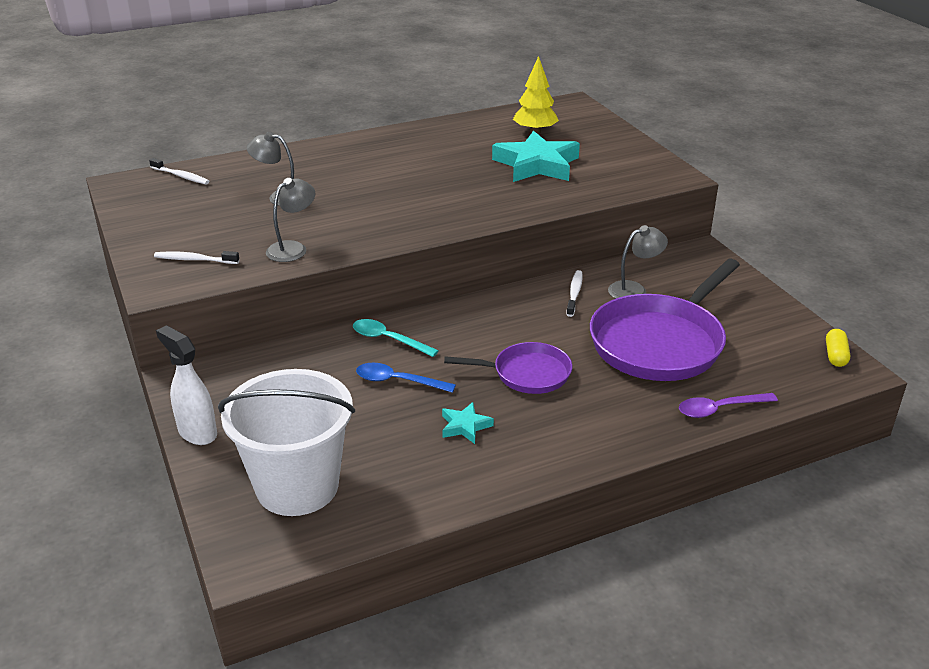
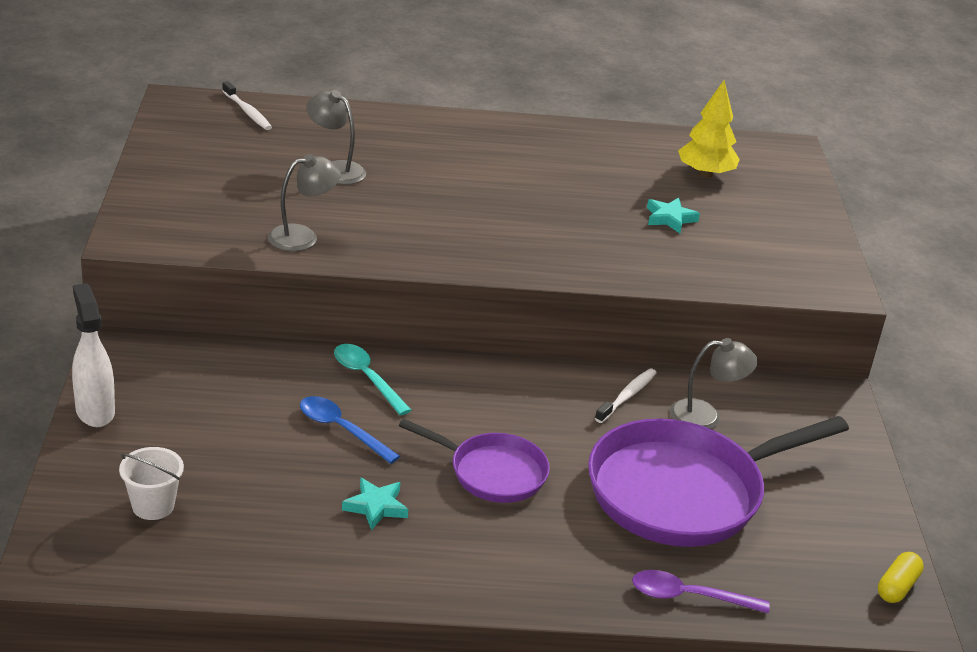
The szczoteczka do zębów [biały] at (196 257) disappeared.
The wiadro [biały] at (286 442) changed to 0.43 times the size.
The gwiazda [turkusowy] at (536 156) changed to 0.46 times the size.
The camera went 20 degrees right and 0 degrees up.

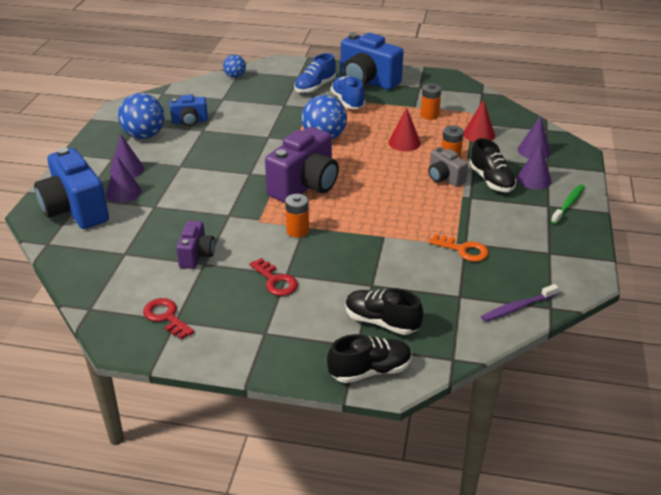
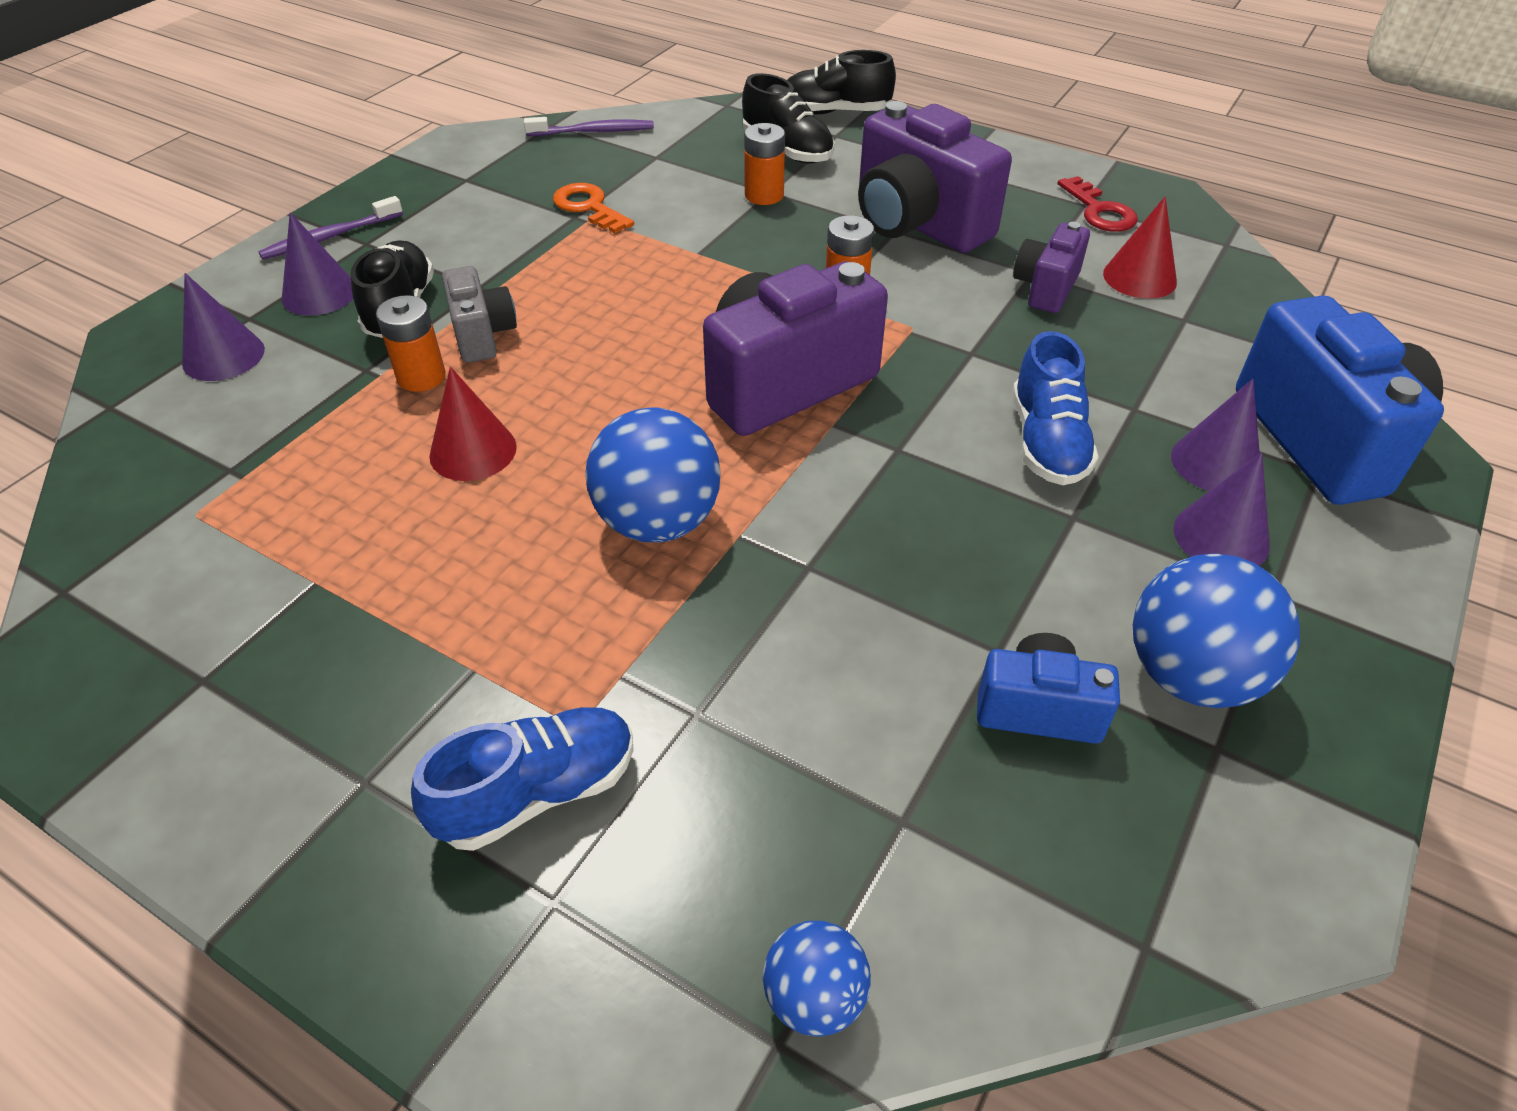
The aparat fotograficzny [niebieski] at (372 61) disappeared.
The but [niebieski] moved from (348 92) to (1055 408).
The bateria [pomarańczowy] moved from (431 101) to (764 164).
The stożek [czerwony] moved from (479 121) to (1140 248).
The klucz [czerwony] at (273 277) was replaced by the aparat fotograficzny [fioletowy] at (935 177).
The szczoteczka do zębów [zielony] at (568 204) became the szczoteczka do zębów [fioletowy] at (330 228).
The camera went 160 degrees left and 10 degrees up.

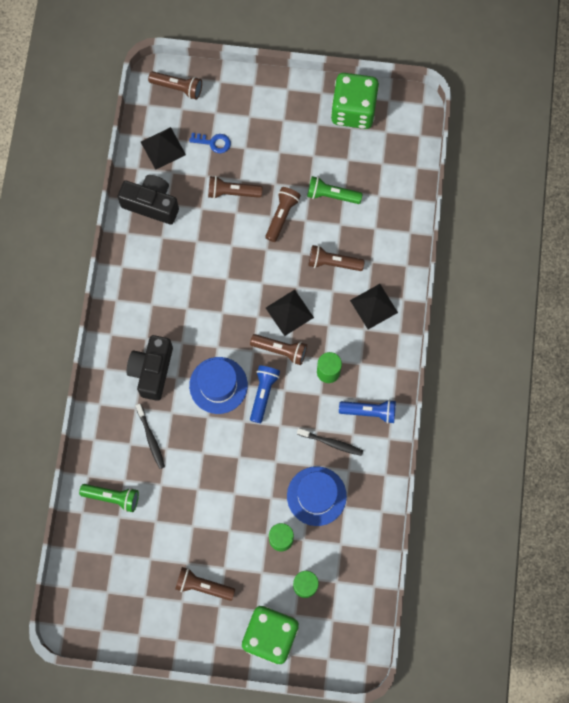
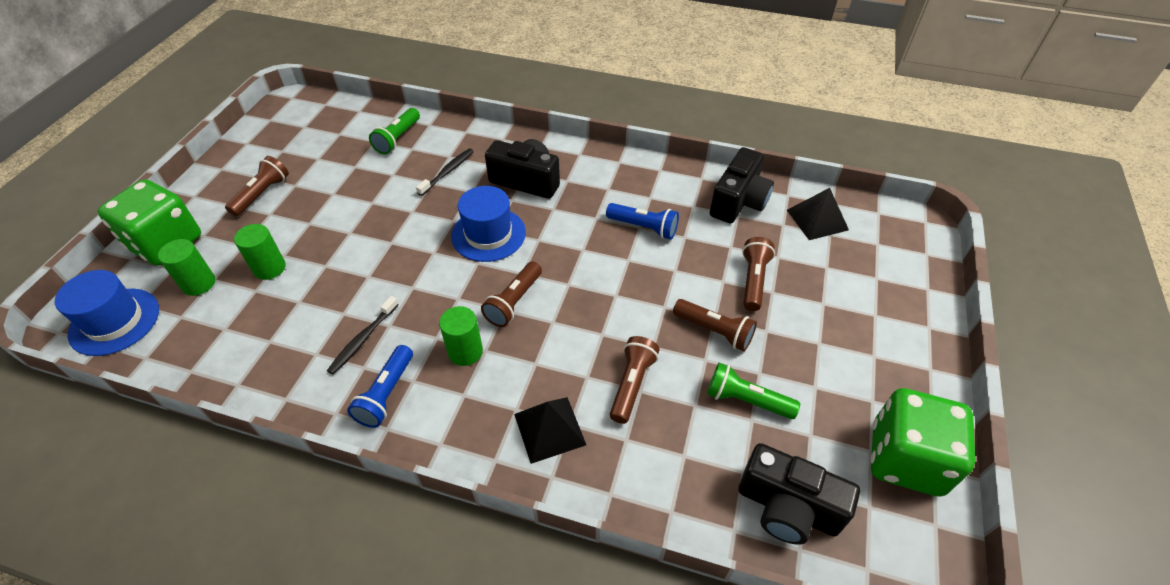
The latarka [brązowy] at (175 85) disappeared.
The klucz [niebieski] at (210 143) disappeared.
The piramida [czarny] at (290 313) disappeared.
The aparat fotograficzny [czarny] at (799 494) appeared.
The latarka [niebieski] moved from (265 394) to (642 221).
The kapelusz [niebieski] moved from (317 496) to (107 313).
The szczoteczka do zębów [czarny] at (150 436) turned 135 degrees clockwise.
The latarka [zielony] at (335 190) turned 90 degrees counterclockwise.
The camera went 100 degrees right and 25 degrees down.

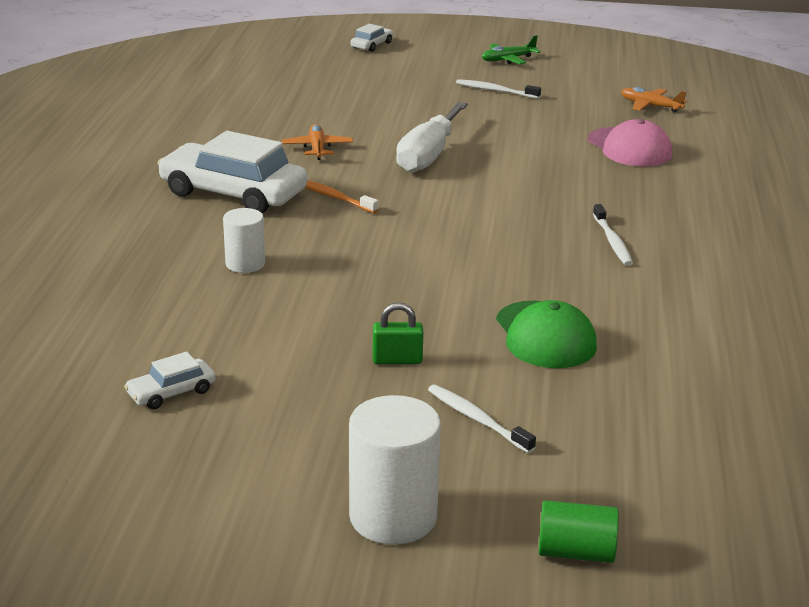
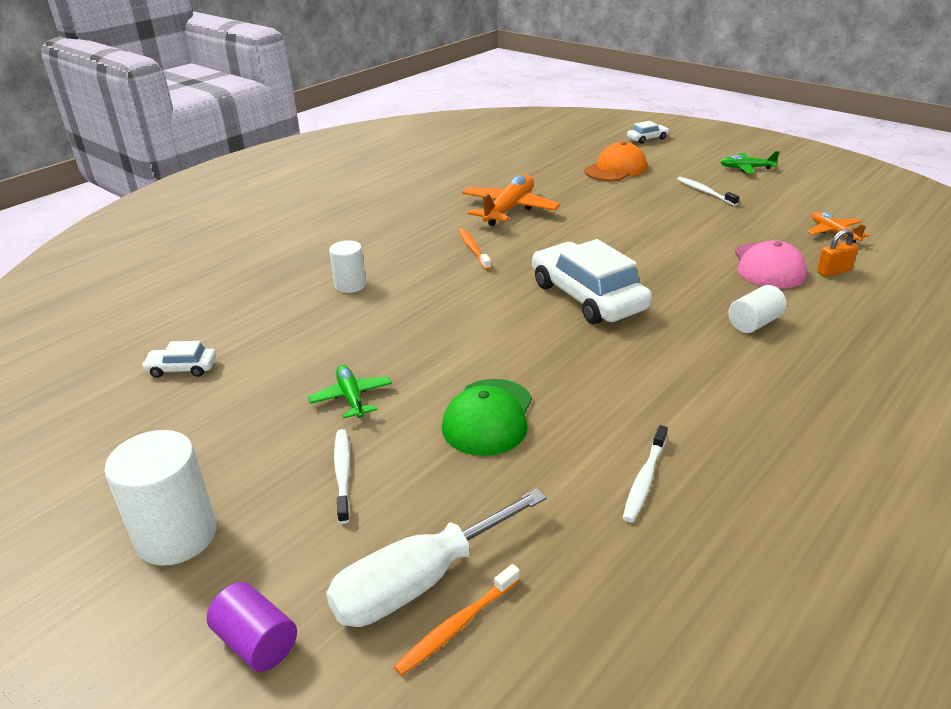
The szczoteczka do zębów [pomarańczowy] at (457 620) appeared.
The czapka [pomarańczowy] at (615 161) appeared.
The walec [biały] at (757 309) appeared.
The kłódka [pomarańczowy] at (837 253) appeared.
The samochód [biały] moved from (232 172) to (592 281).
The śrubokręt [biały] moved from (432 137) to (436 557).
The szczoteczka do zębów [biały] moved from (613 235) to (645 473).
The kłódka [zielony] at (398 333) was replaced by the samolot [zielony] at (350 391).
The walec [zielony] at (578 531) became the walec [fioletowy] at (251 627).
The samolot [pomarańczowy] at (317 142) changed to 1.77 times the size.
The camera went 35 degrees right and 5 degrees up.

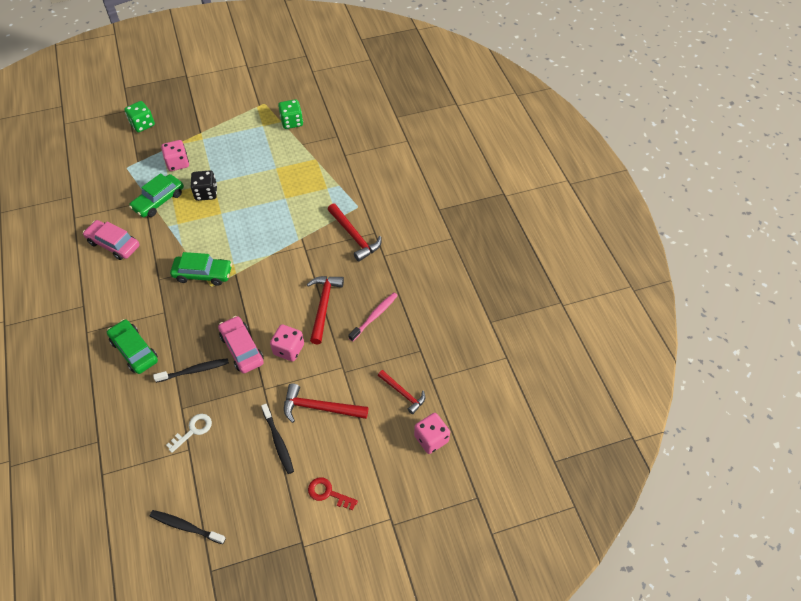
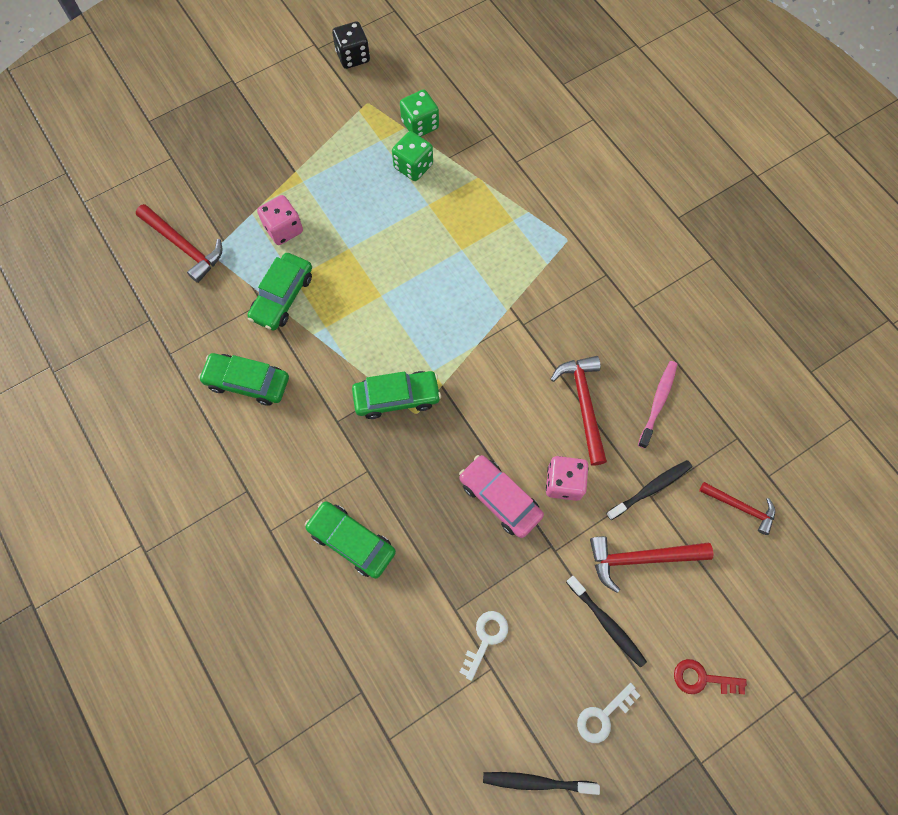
The kostka do gry [różowy] at (432 433) disappeared.
The klucz [biały] at (608 713) appeared.
The kostka do gry [zielony] moved from (139 116) to (412 156).
The szczoteczka do zębów [czarny] moved from (191 370) to (649 490).
The kostka do gry [czarny] moved from (203 185) to (351 45).
The młotek [czerwony] moved from (355 232) to (179 243).
The samochód [różowy] at (111 240) became the samochód [zielony] at (243 379).
The camera went 15 degrees left and 15 degrees up.

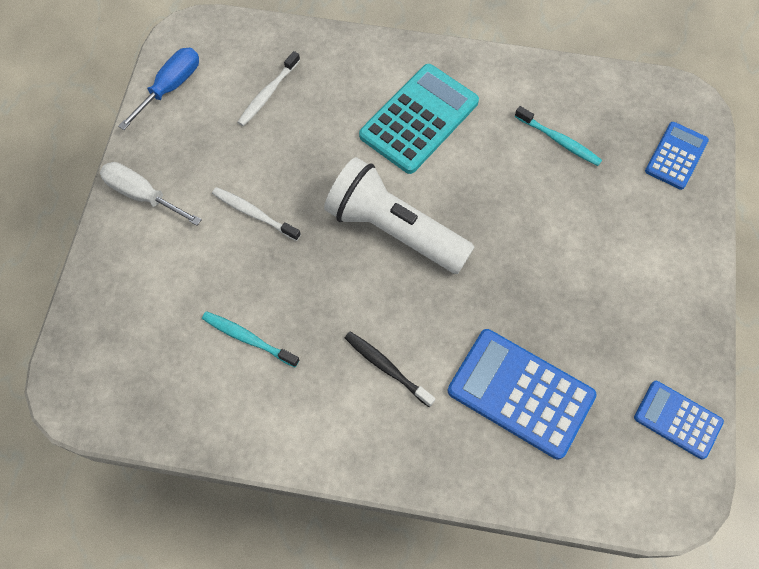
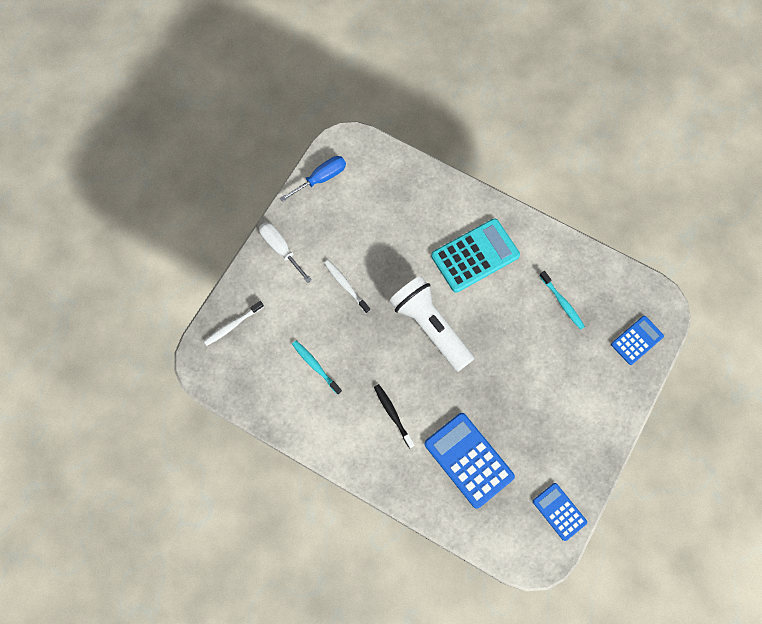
The szczoteczka do zębów [biały] moved from (268 88) to (233 323).
The camera went 20 degrees right and 5 degrees up.

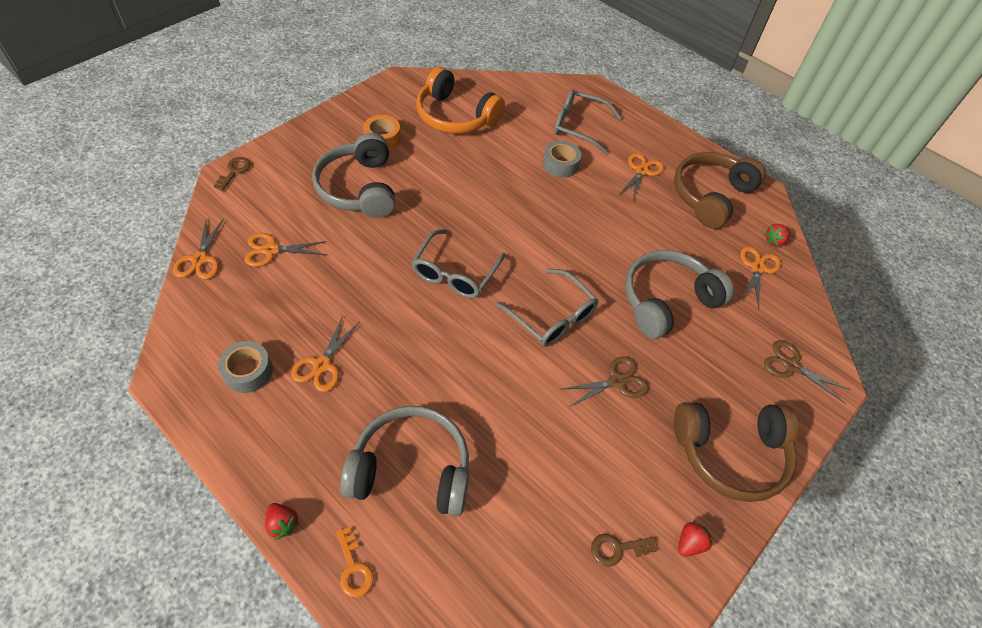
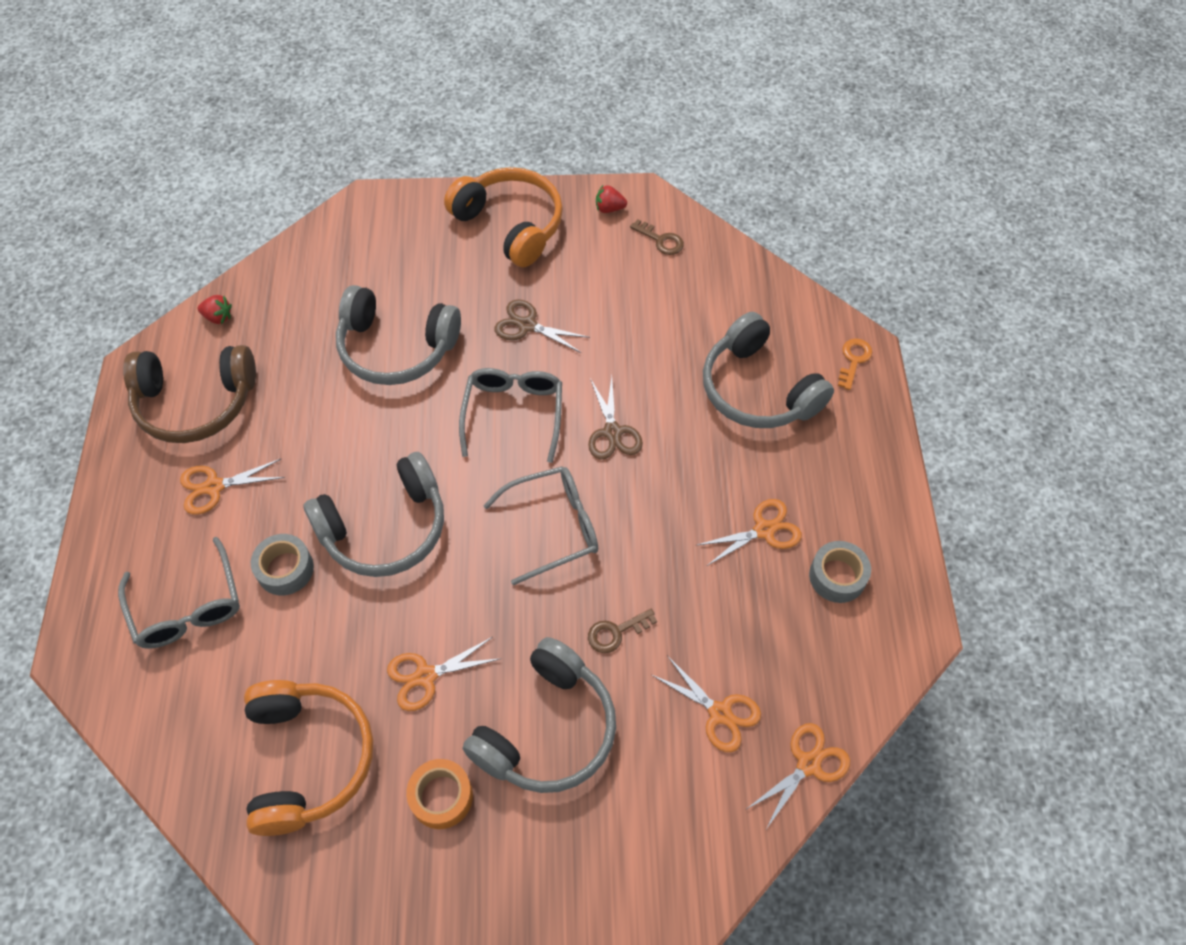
The truskawka [czerwony] at (282 521) disappeared.
The słuchawki [szary] at (373 514) appeared.
The klucz [brązowy] moved from (232 174) to (622 631).
The nożyczki [pomarańczowy] moved from (760 277) to (444 674).
The nożyczki [brązowy] moved from (807 371) to (615 418).
The słuchawki [brązowy] at (736 452) became the słuchawki [pomarańczowy] at (503 217).
The camera went 130 degrees left and 5 degrees up.

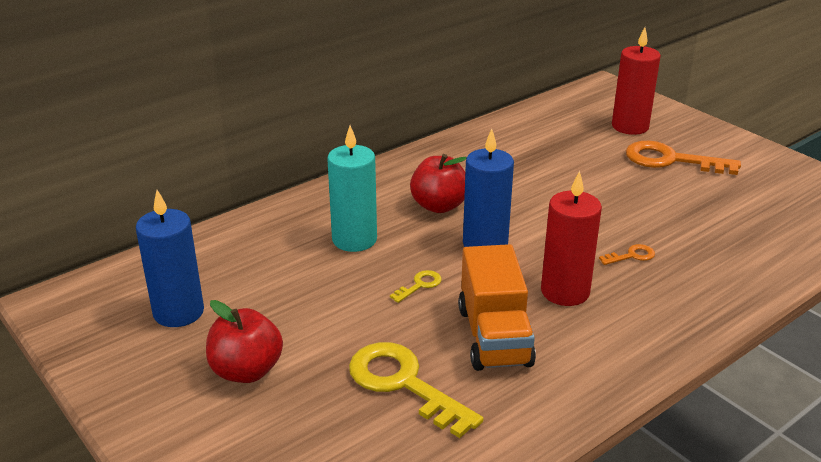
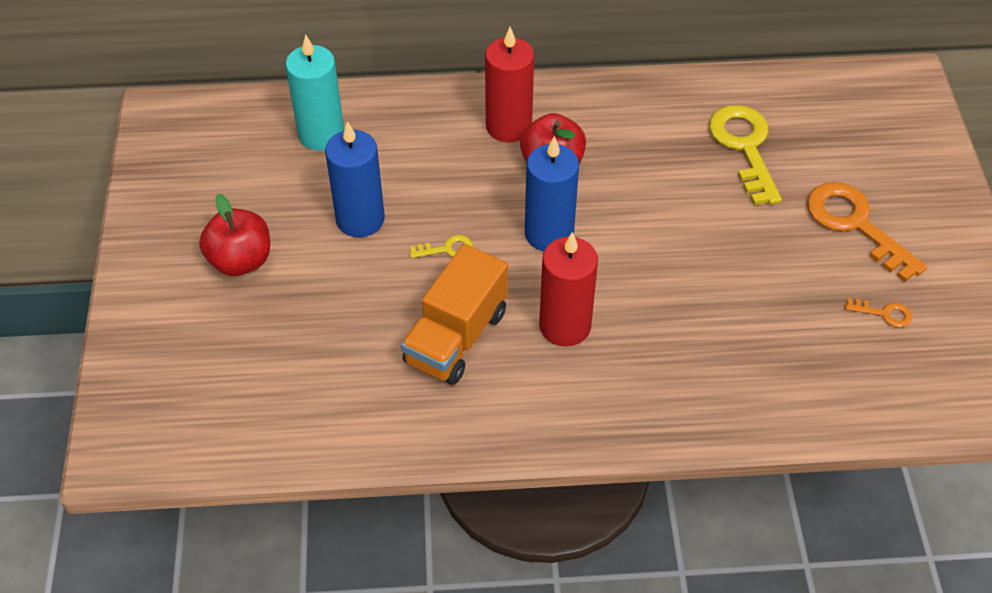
The świeca [niebieski] moved from (170 258) to (355 179).
The świeca [turkusowy] moved from (352 188) to (315 92).
The klucz [żółty] moved from (416 390) to (745 155).
The klucz [pomarańczowy] moved from (627 254) to (878 313).
The świeca [czerwony] moved from (636 81) to (509 85).
The camera went 35 degrees right and 20 degrees up.

